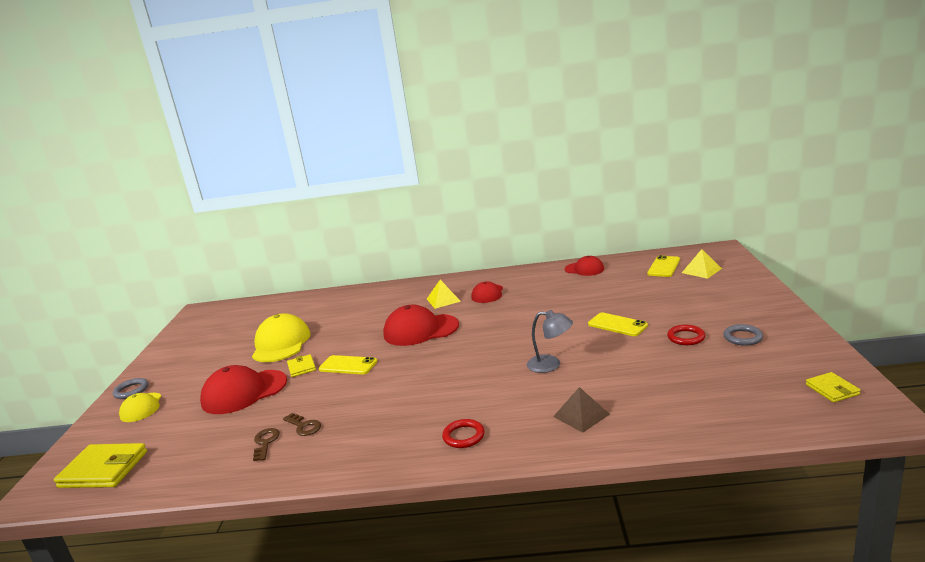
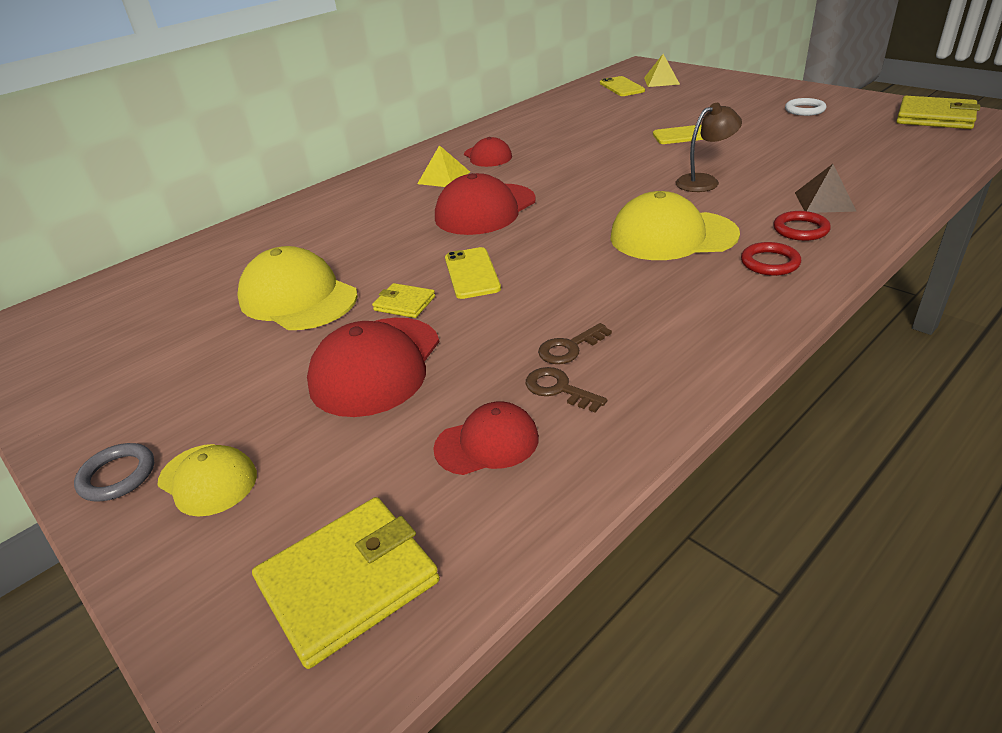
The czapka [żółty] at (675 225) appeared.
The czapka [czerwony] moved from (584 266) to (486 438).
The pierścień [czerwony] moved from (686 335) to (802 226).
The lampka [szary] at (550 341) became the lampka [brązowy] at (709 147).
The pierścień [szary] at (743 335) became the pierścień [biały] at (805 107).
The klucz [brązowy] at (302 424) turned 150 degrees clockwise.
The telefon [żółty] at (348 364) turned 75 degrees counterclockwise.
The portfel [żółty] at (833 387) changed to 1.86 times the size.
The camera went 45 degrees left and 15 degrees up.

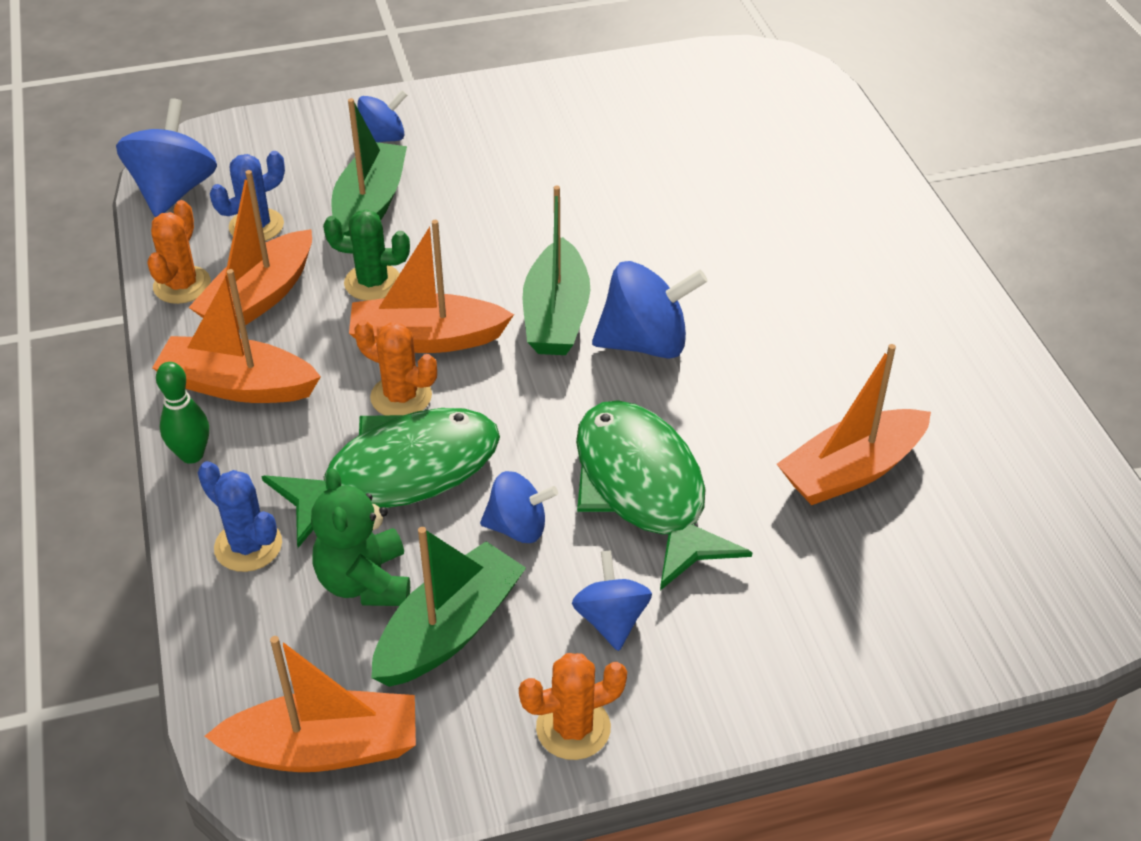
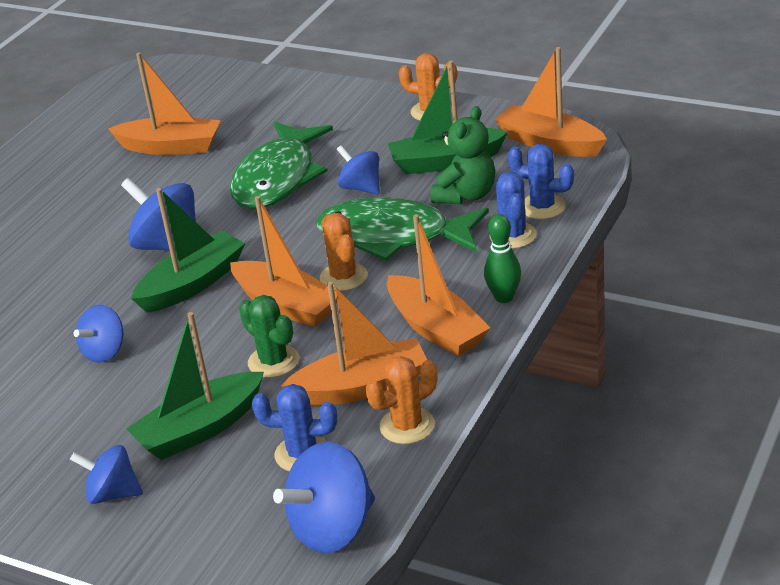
The kaktus [niebieski] at (541 181) appeared.
The bączek [niebieski] moved from (612 600) to (99 334).
The camera went 135 degrees left and 10 degrees down.

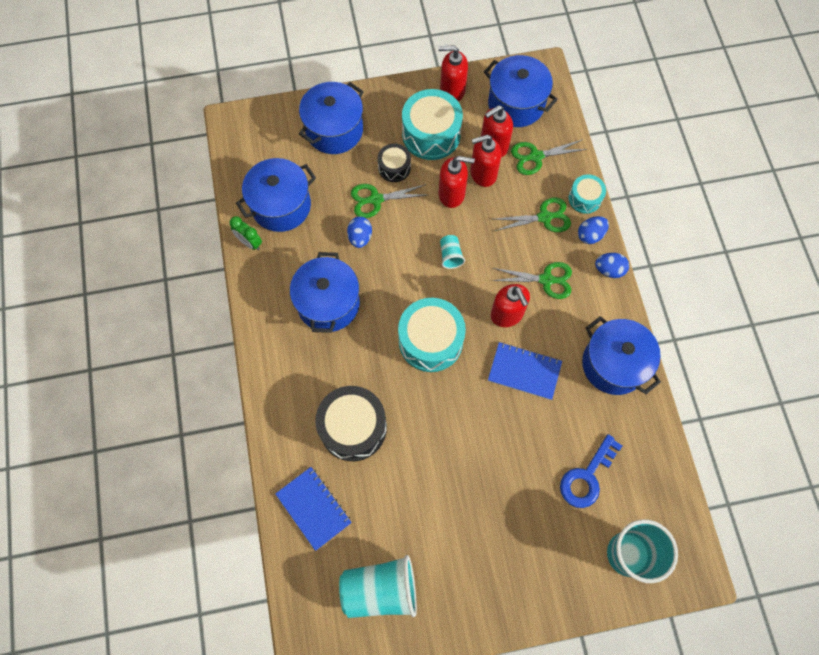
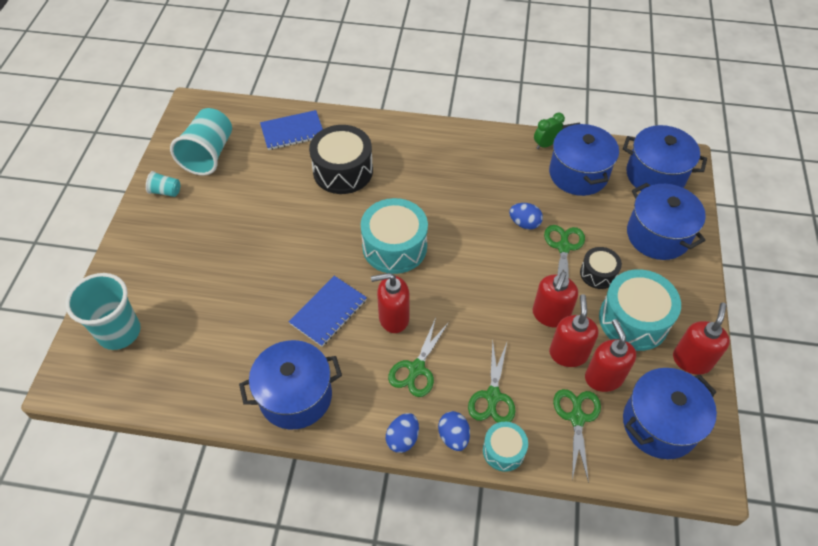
The klucz [niebieski] at (591 471) disappeared.
The garnek [niebieski] moved from (325 292) to (665 158).
The szklanka [turkusowy] moved from (452 252) to (163 184).
The camera went 110 degrees right and 15 degrees down.

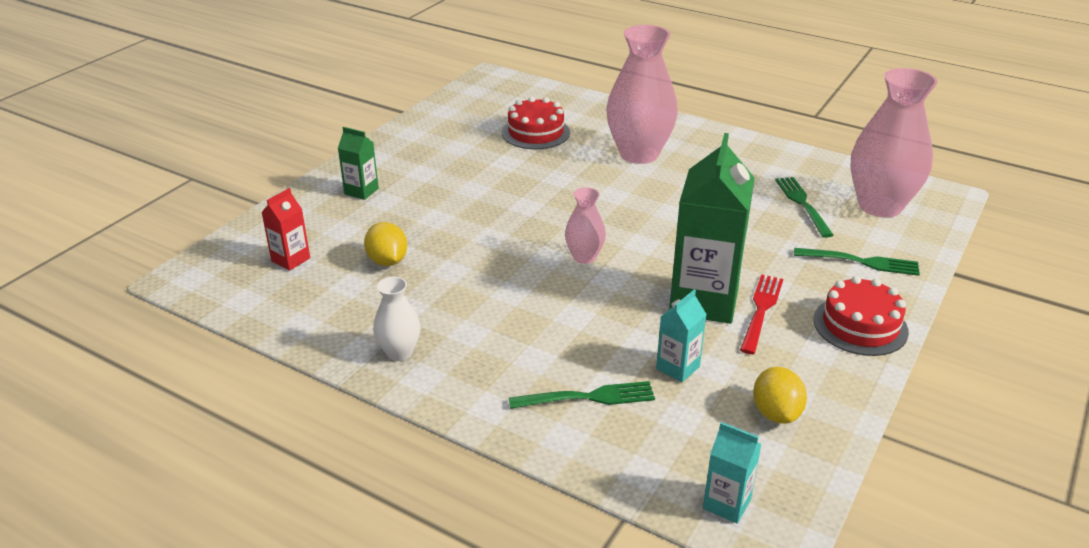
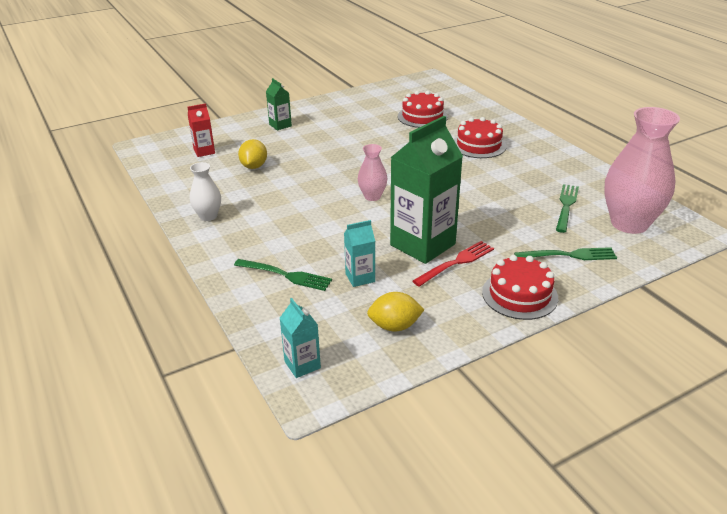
The wazon [różowy] at (642 94) was replaced by the tort [czerwony] at (480 137).
The cytryna [żółty] at (780 395) turned 60 degrees clockwise.
The widelec [zielony] at (857 262) turned 45 degrees counterclockwise.
The camera went 30 degrees right and 0 degrees up.

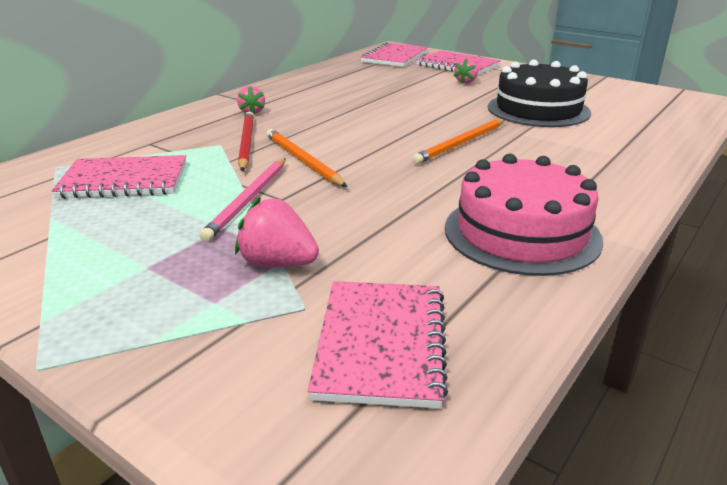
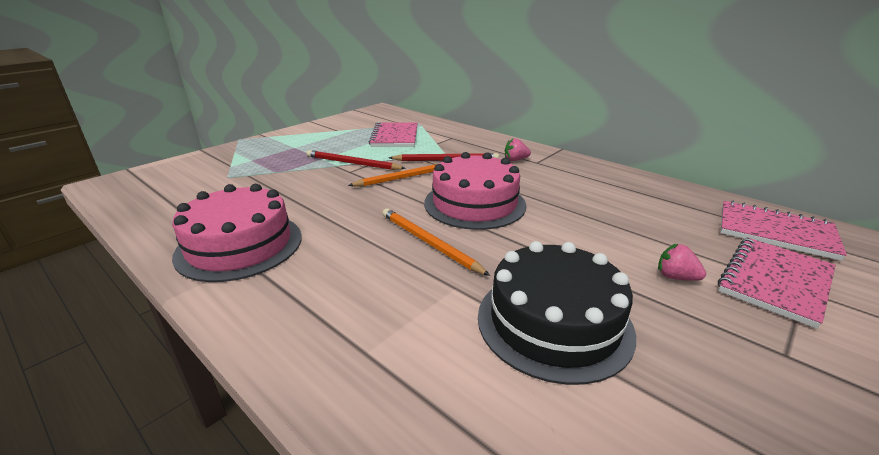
The truskawka [różowy] at (277 232) disappeared.
The zeszyt [różowy] at (378 345) disappeared.
The tort [różowy] at (475 191) appeared.
The ołówek [różowy] at (243 200) became the ołówek [czerwony] at (356 160).
The camera went 95 degrees right and 0 degrees up.

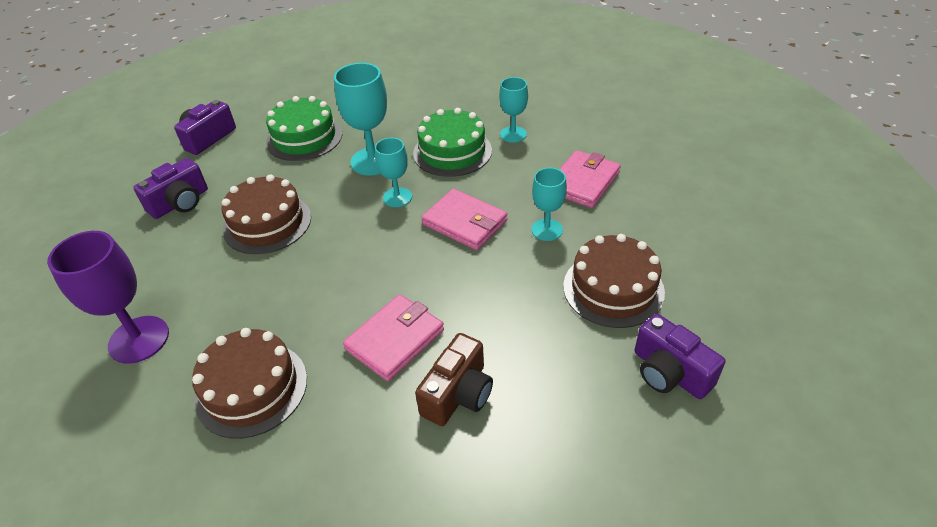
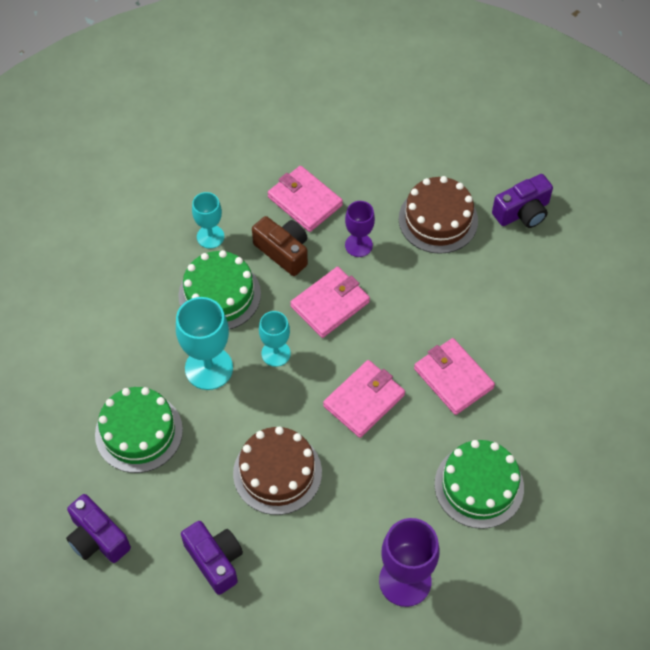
The portfel [różowy] at (364 399) appeared.
The aparat fotograficzny [brązowy] moved from (454 379) to (280 246).
The tort [brązowy] at (249 383) became the tort [zielony] at (479 484).
The kielich [turkusowy] at (549 204) became the kielich [fioletowy] at (360 229).
The camera went 80 degrees left and 15 degrees up.

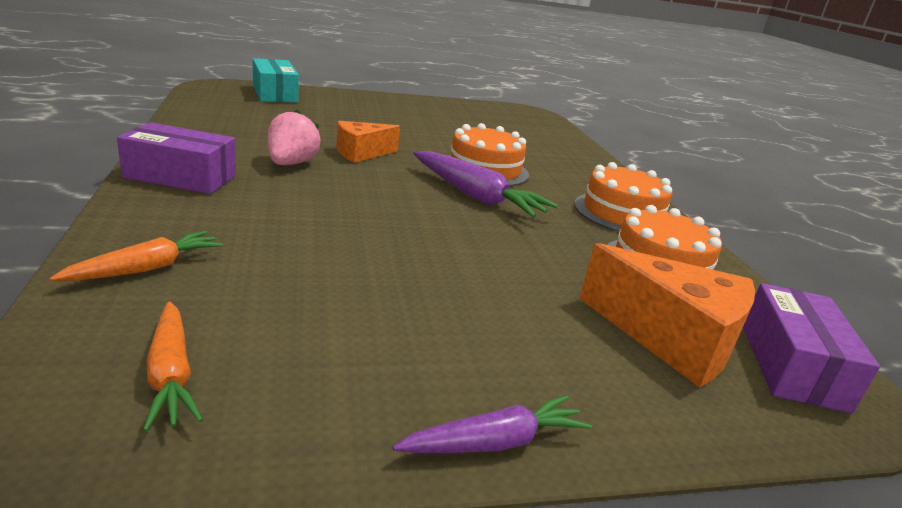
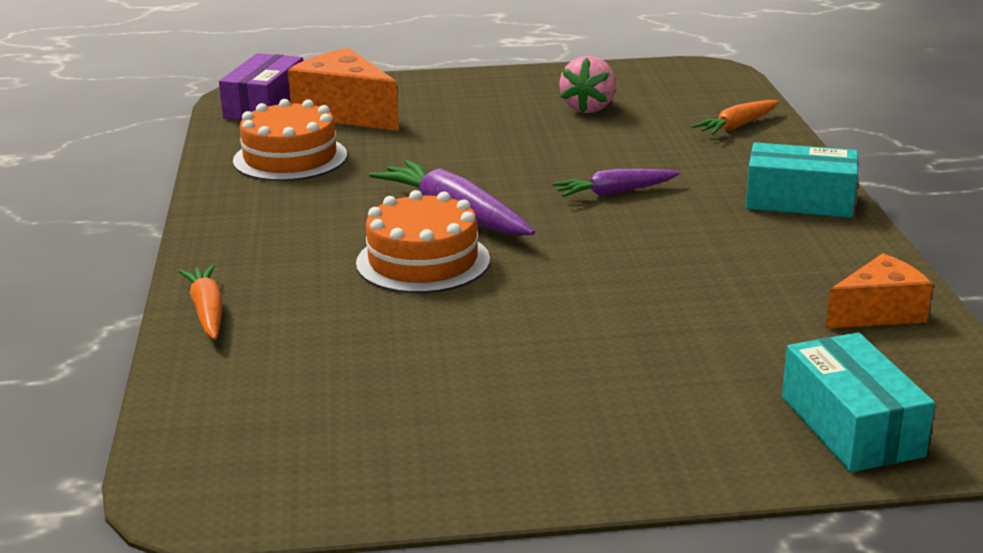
The tort [pomarańczowy] at (623 197) disappeared.
The marchewka [pomarańczowy] moved from (173 366) to (201 302).
The truskawka [różowy] moved from (294 137) to (587 84).
The ser [pomarańczowy] moved from (368 142) to (879 291).
The marchewka [fioletowy] moved from (492 424) to (616 183).
The pudełko [fioletowy] at (176 158) became the pudełko [turkusowy] at (802 180).
The camera went 170 degrees left and 0 degrees up.

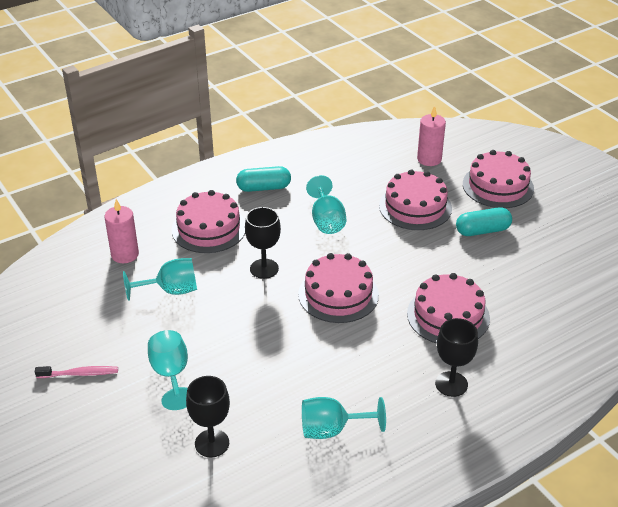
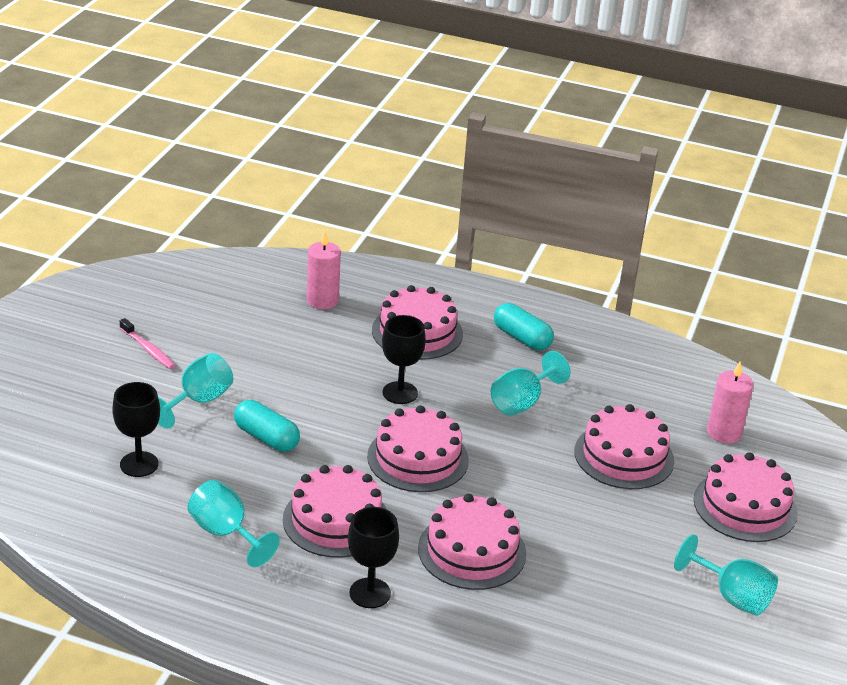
The tort [różowy] at (335 511) appeared.
The kielich [turkusowy] moved from (160 279) to (726 575).
The kapsułka [turkusowy] moved from (484 221) to (267 426).
The camera went 50 degrees right and 5 degrees down.

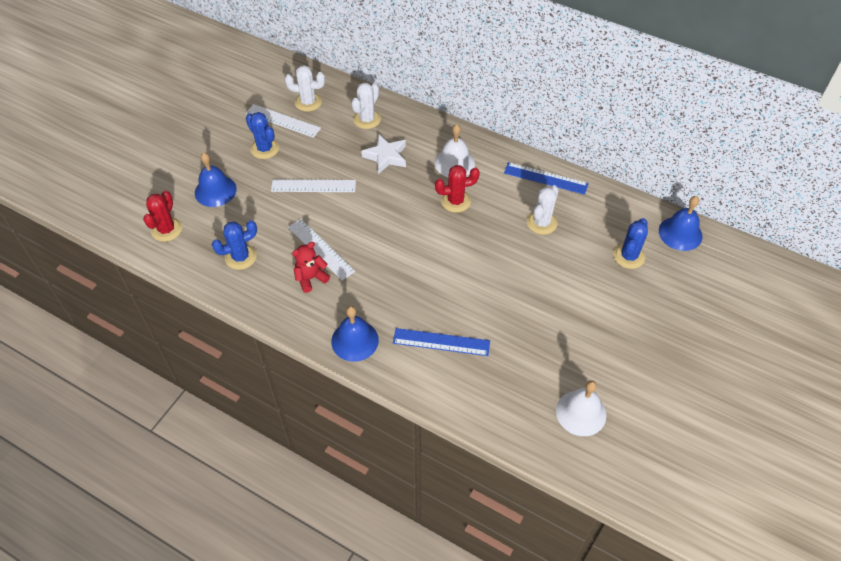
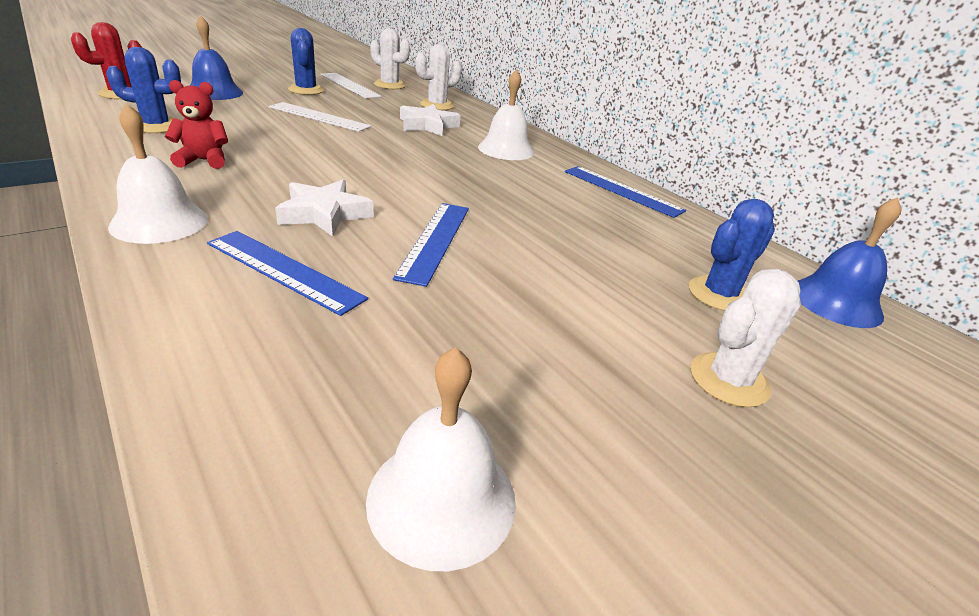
The linijka [biały] at (321 250) disappeared.
The kaktus [czerwony] at (457 189) disappeared.
The gwiazda [biały] at (324 208) appeared.
The linijka [niebieski] at (431 245) appeared.
The kaktus [biały] moved from (543 210) to (746 338).
The dzwonek [niebieski] at (355 334) became the dzwonek [biały] at (158 174).
The camera went 20 degrees right and 20 degrees down.

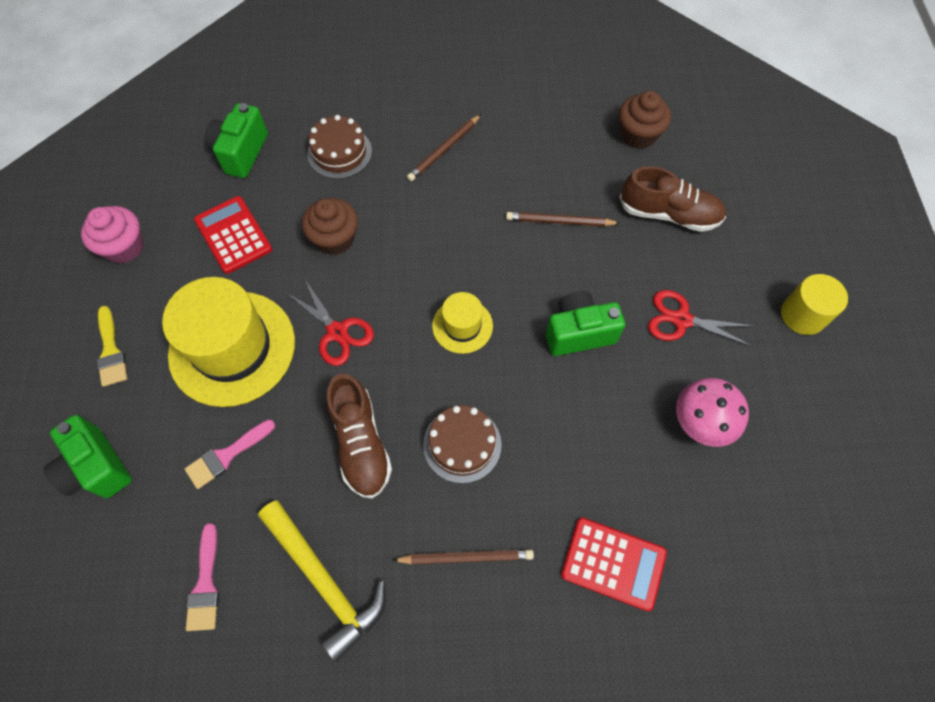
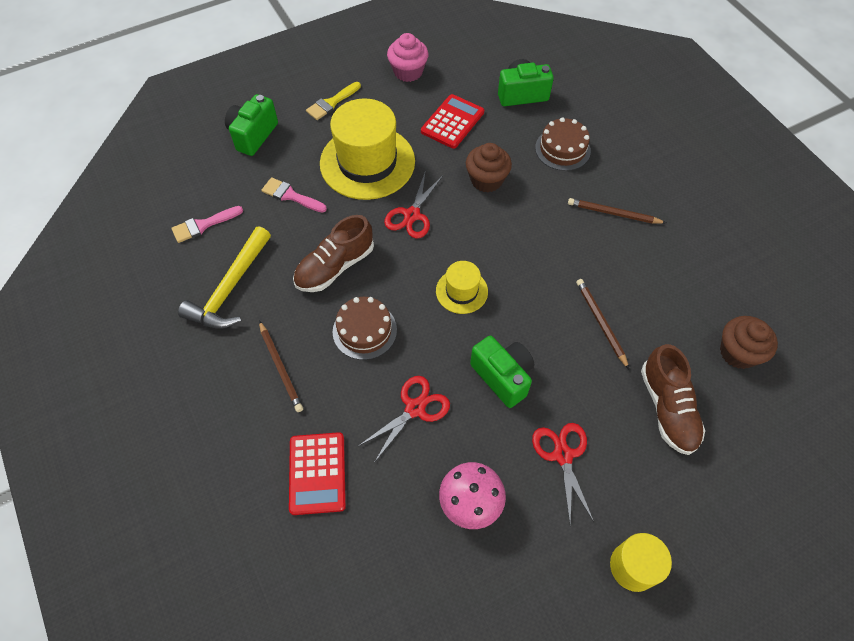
The nożyczki [czerwony] at (404 419) appeared.
The camera went 65 degrees right and 5 degrees down.

